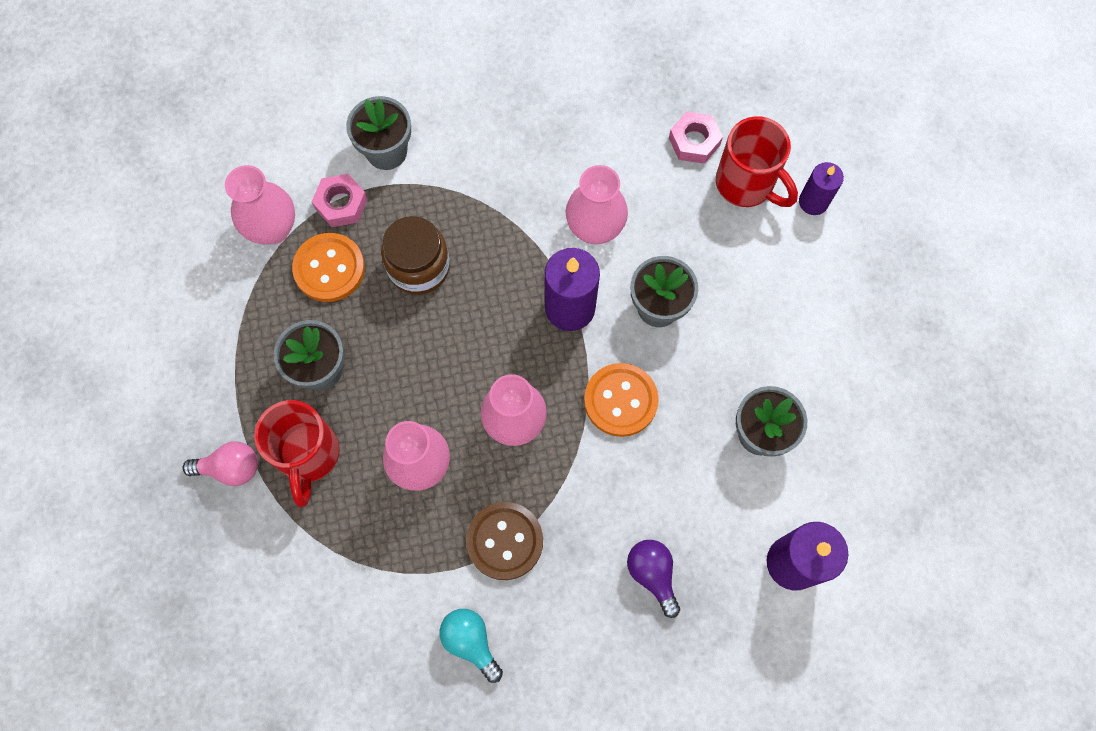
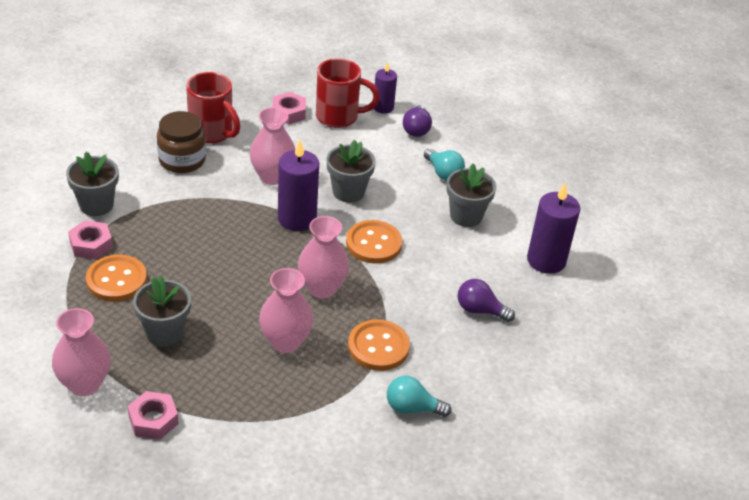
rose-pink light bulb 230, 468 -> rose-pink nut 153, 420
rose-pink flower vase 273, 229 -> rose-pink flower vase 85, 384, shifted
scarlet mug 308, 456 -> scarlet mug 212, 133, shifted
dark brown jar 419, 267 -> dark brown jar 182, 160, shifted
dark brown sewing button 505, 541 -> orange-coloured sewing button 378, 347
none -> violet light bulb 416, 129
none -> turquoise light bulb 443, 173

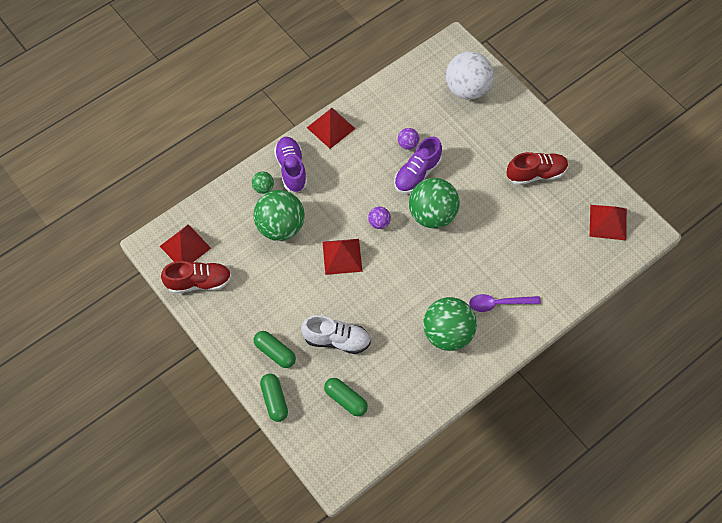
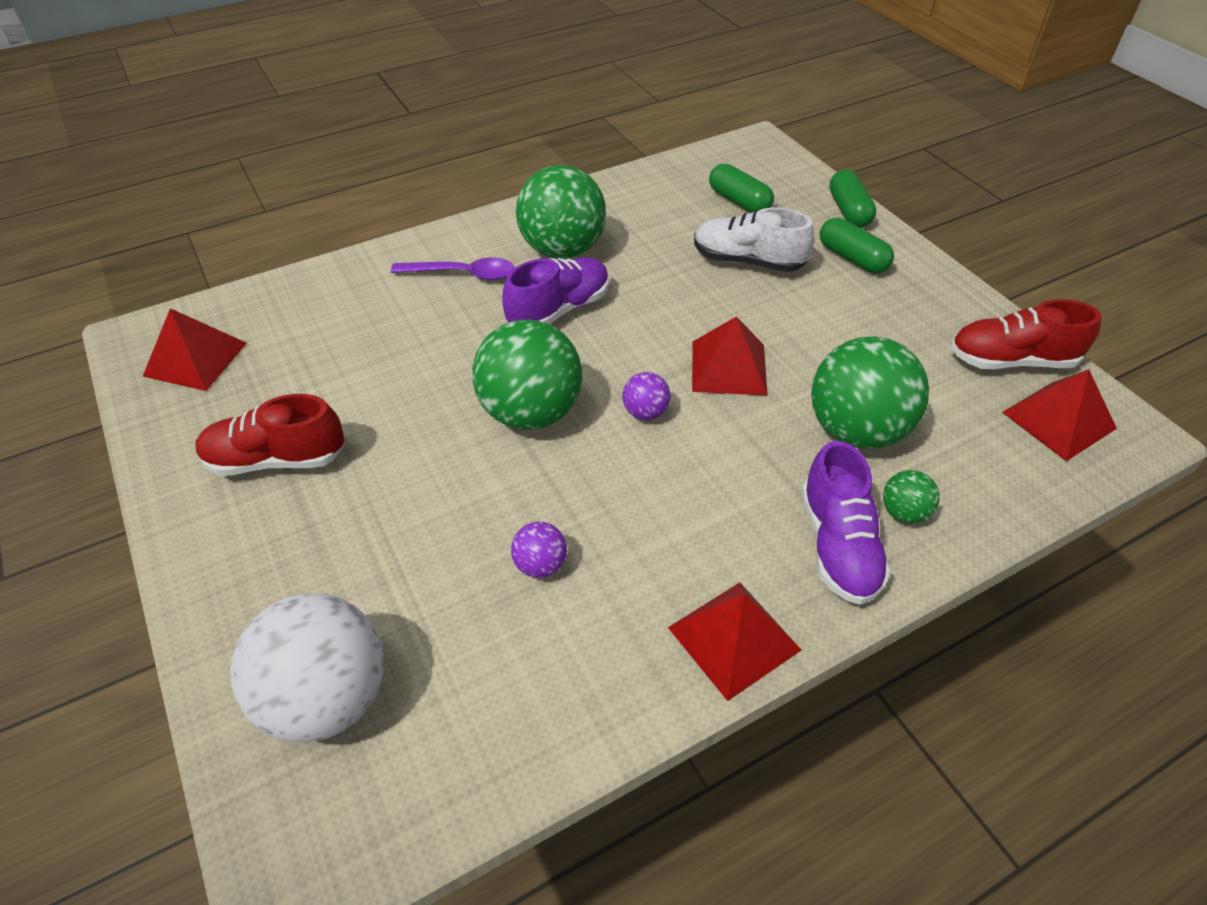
violet lace-up shoe 417, 174 -> violet lace-up shoe 559, 309, shifted

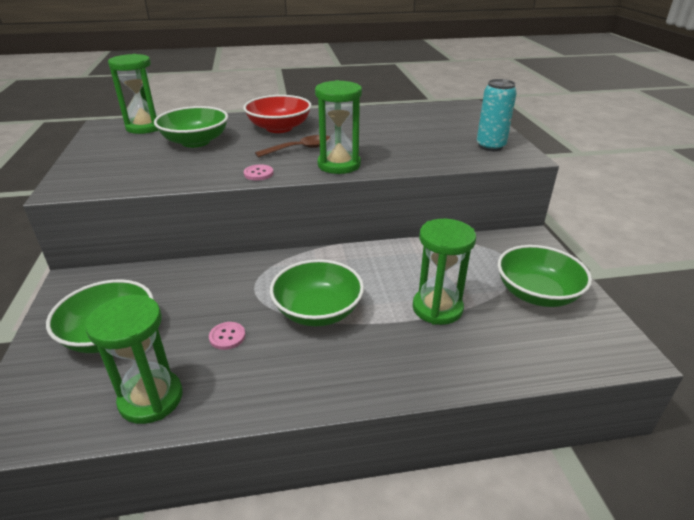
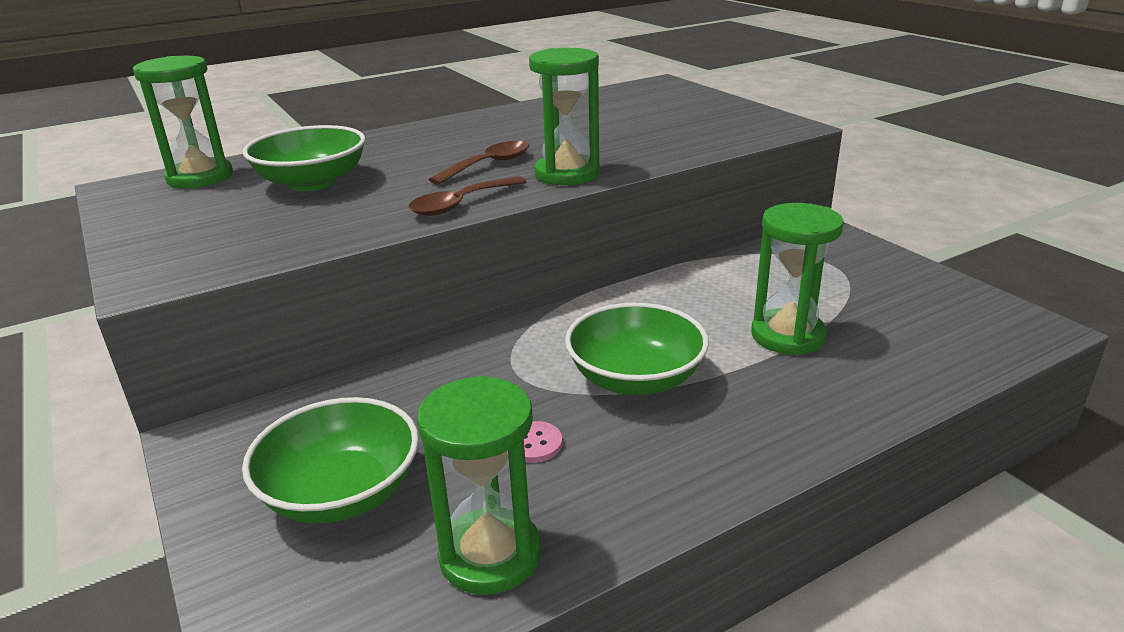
scarlet deep dish 279, 128 -> none
rose-pink sewing button 258, 173 -> dark brown tablespoon 461, 204
turquoise tin 490, 146 -> none
leaf-green deep dish 537, 294 -> none

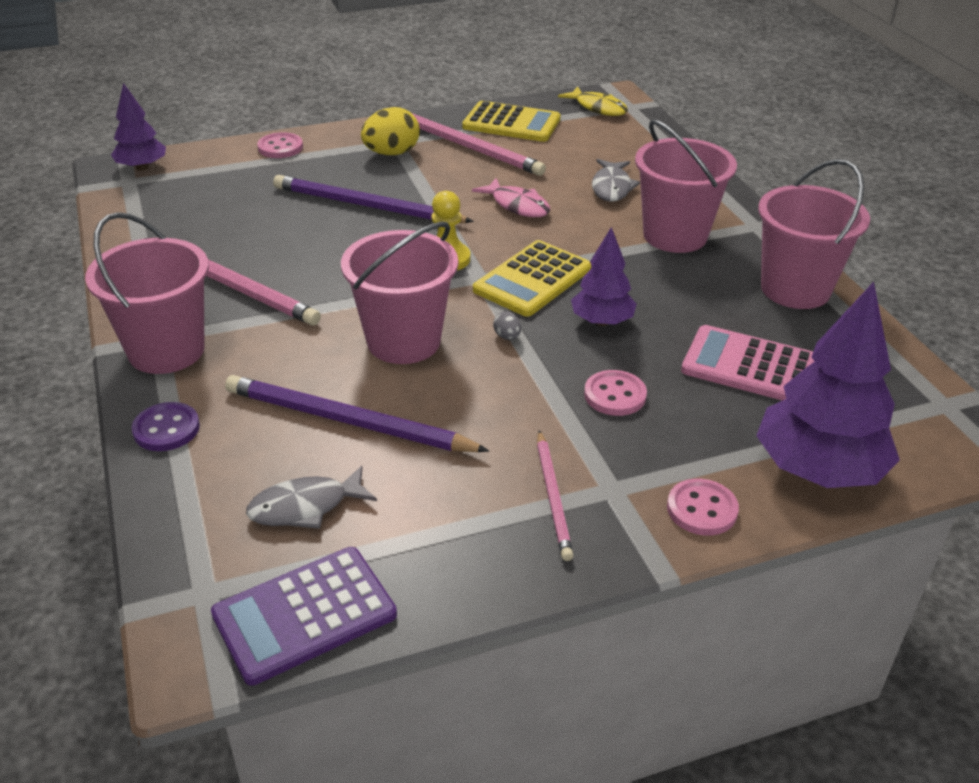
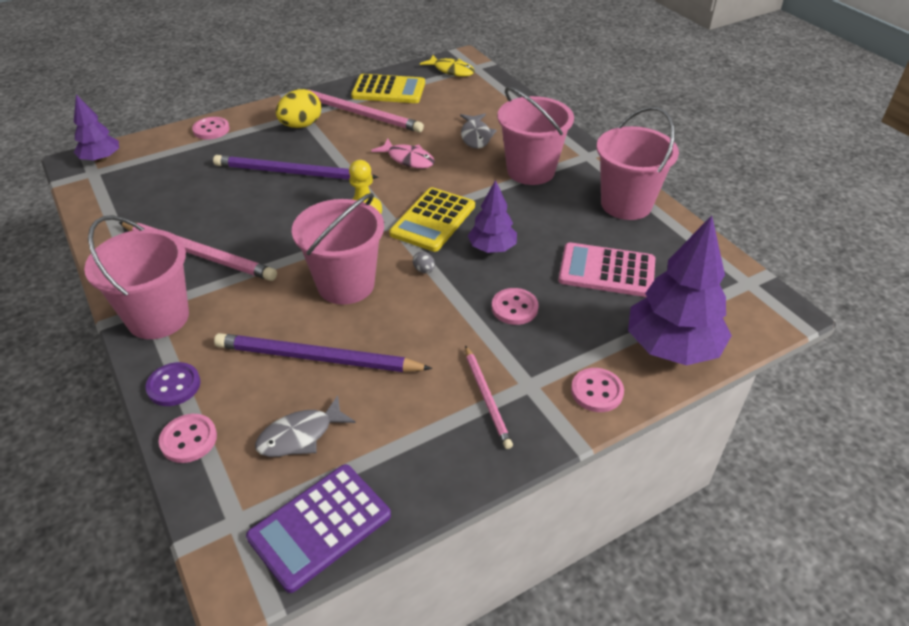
none -> rose-pink sewing button 188, 439

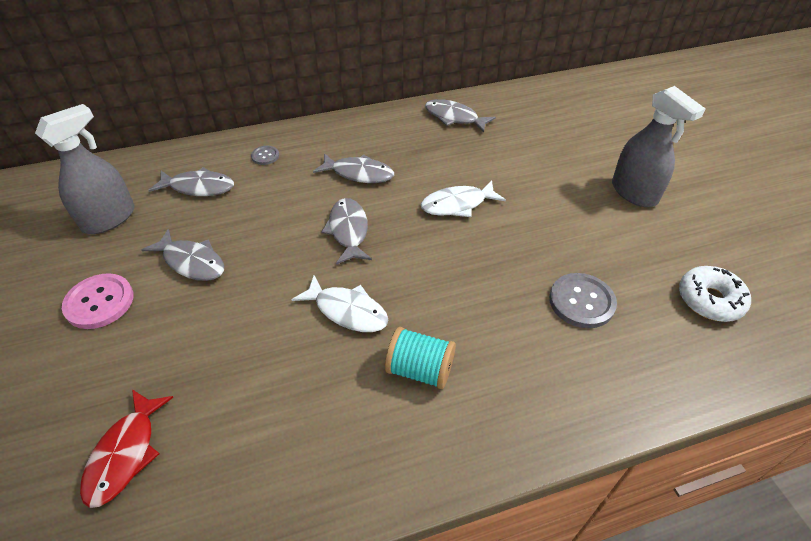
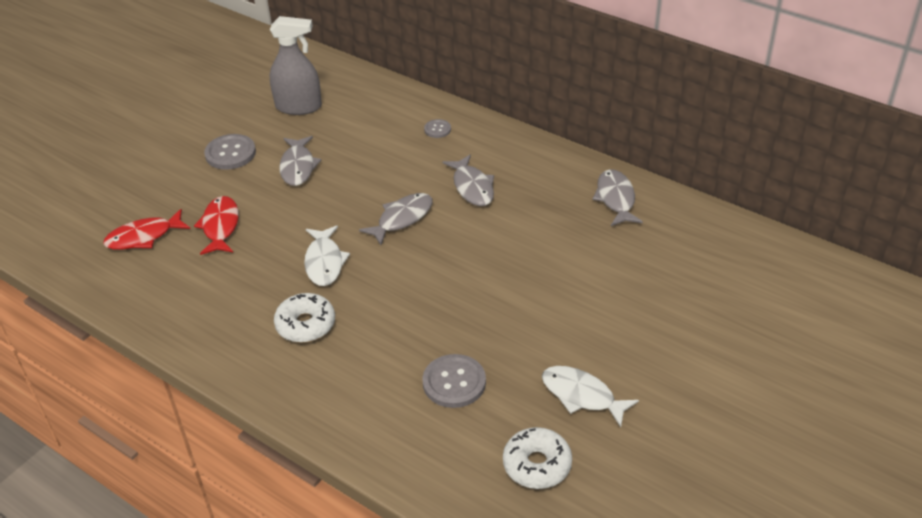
rose-pink sewing button 99, 302 -> ash-grey sewing button 230, 153
ash-grey fish 198, 187 -> none
turquoise spool 420, 370 -> white glazed donut 305, 324
white fish 457, 204 -> white fish 582, 395, shifted
ash-grey spray bottle 634, 193 -> none
none -> scarlet fish 220, 226

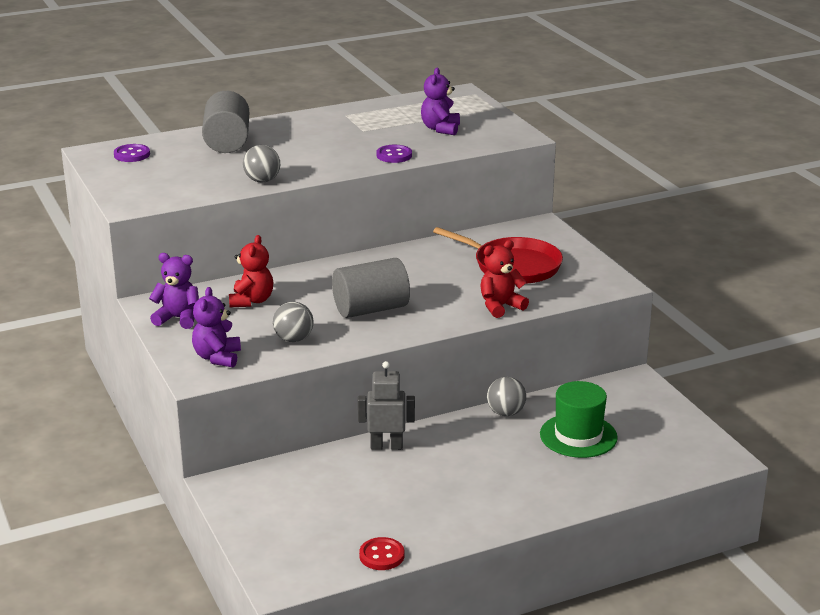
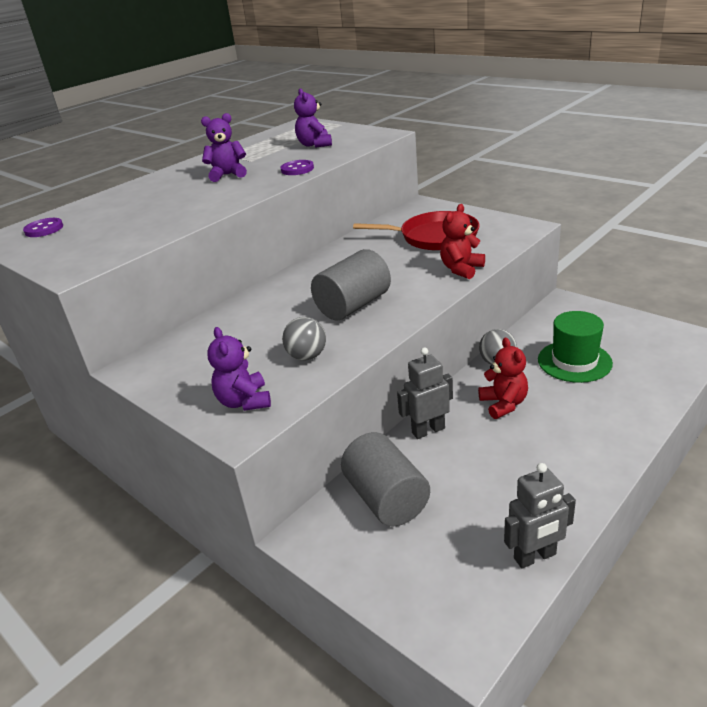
violet stuffed bear 178, 318 -> violet stuffed bear 228, 175, shifted
ash-grey cylinder shape 227, 142 -> ash-grey cylinder shape 386, 499, shifted
scarlet stuffed bear 251, 301 -> scarlet stuffed bear 503, 404, shifted
ash-grey play ball 262, 180 -> none
scarlet sewing button 381, 555 -> ash-grey robot figure 535, 557

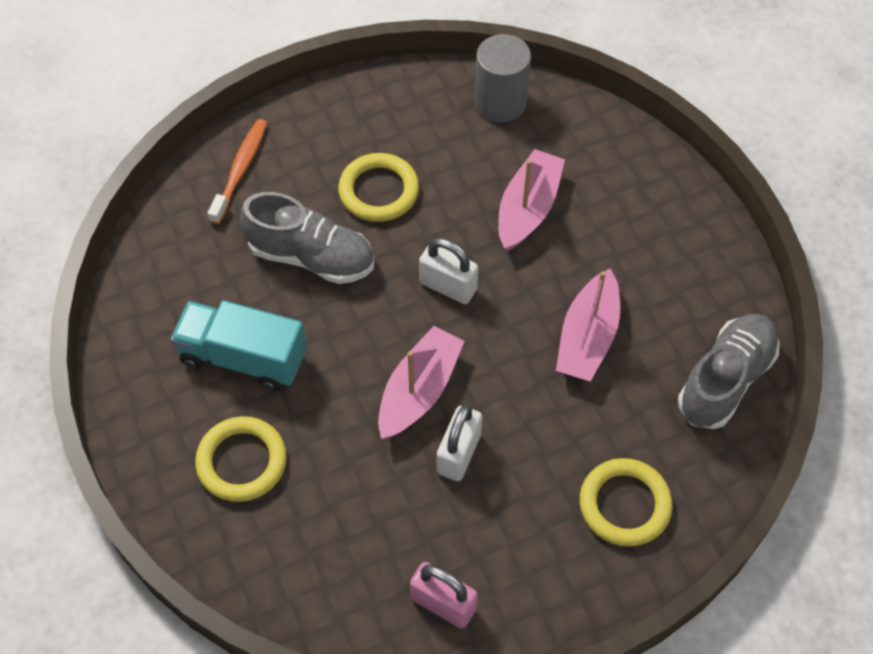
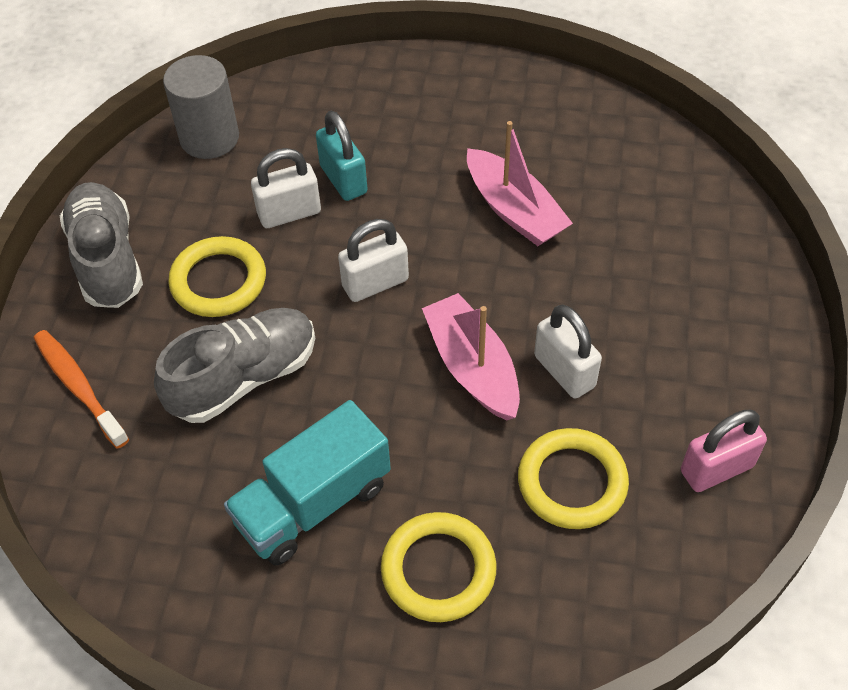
rose-pink sailboat 528, 208 -> turquoise padlock 343, 180
bright yellow hoop 624, 504 -> bright yellow hoop 572, 482, shifted
ash-grey lace-up shoe 725, 380 -> ash-grey lace-up shoe 107, 259, shifted
none -> white padlock 289, 213

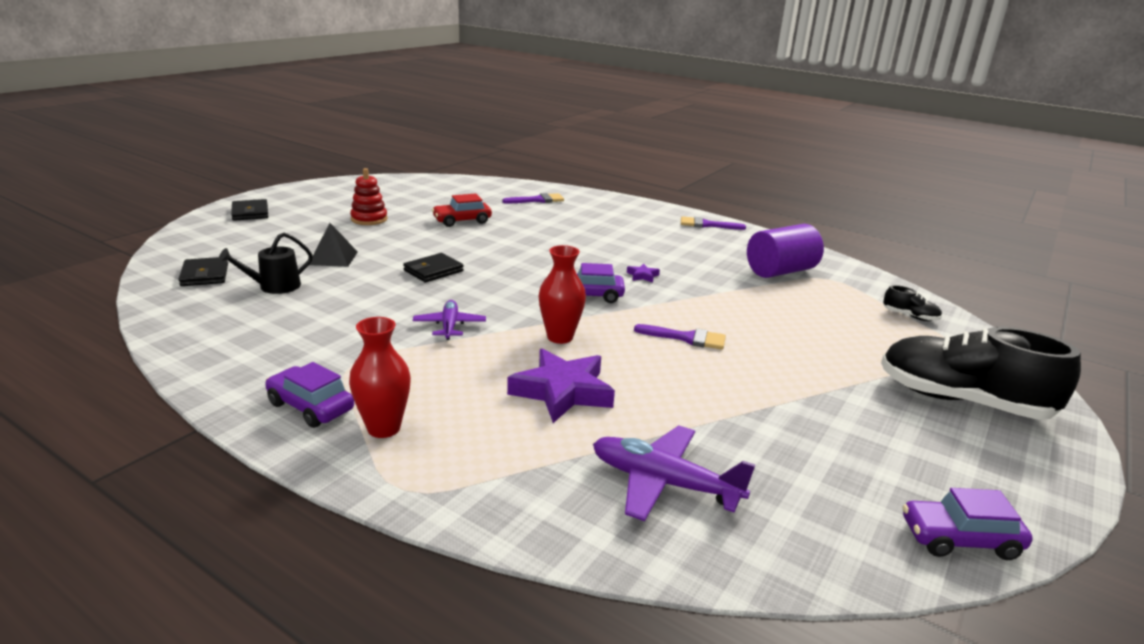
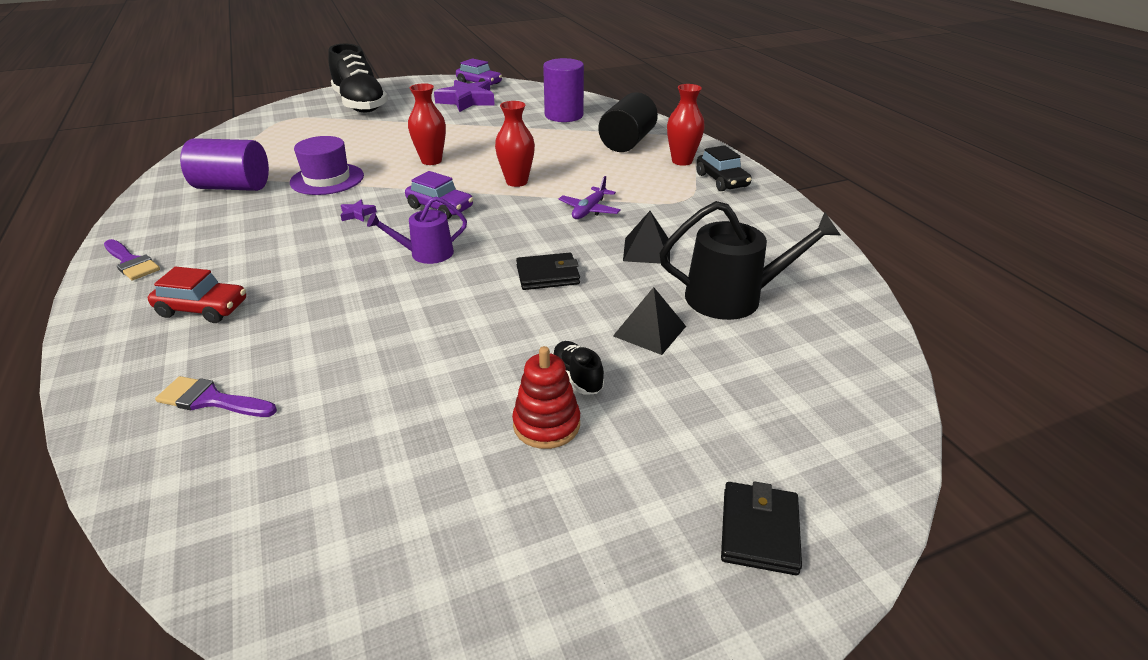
black billfold 204, 275 -> none
black watering can 275, 286 -> black watering can 732, 297, x1.61
violet car 310, 407 -> black car 722, 180
scarlet car 462, 221 -> scarlet car 203, 309, shifted
violet five-pointed star 562, 391 -> violet five-pointed star 467, 101, shifted
violet toy plane 663, 483 -> violet cylinder shape 564, 115
violet paint brush 687, 338 -> scarlet flower vase 431, 161
black lace-up shoe 910, 316 -> black lace-up shoe 577, 377, shifted
none -> violet hat 327, 179
none -> violet watering can 426, 253
none -> black cylinder shape 627, 142
none -> black pyramid 647, 250

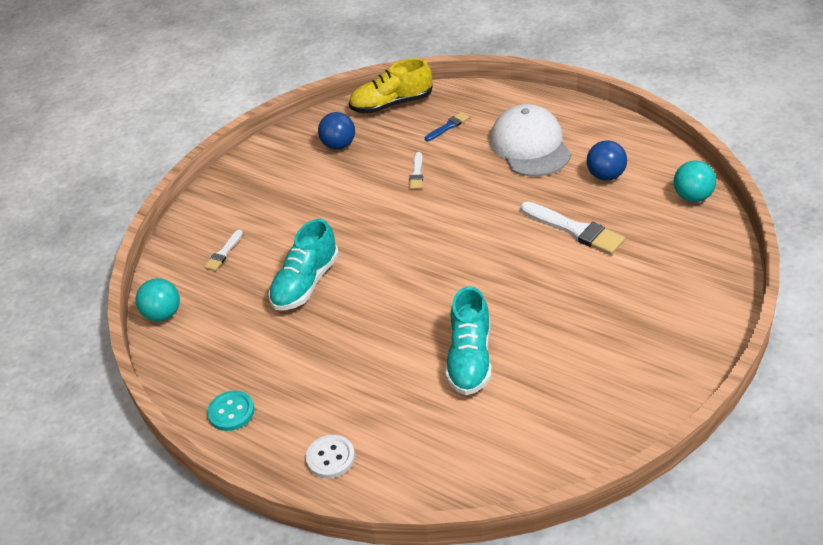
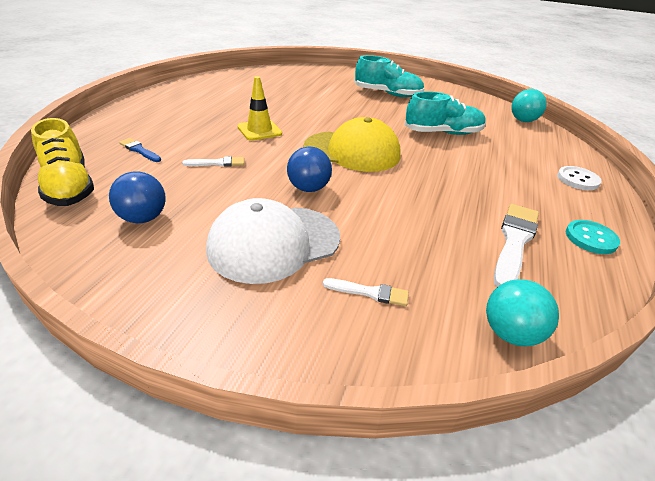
turquoise lace-up shoe 306, 283 -> turquoise lace-up shoe 387, 94, shifted
white baseball cap 530, 146 -> white baseball cap 274, 243, shifted
white paint brush 575, 230 -> white paint brush 514, 242, shifted
blue play ball 606, 176 -> blue play ball 308, 188, shifted
turquoise play ball 693, 197 -> turquoise play ball 523, 120, shifted
none -> bright yellow road cone 259, 130
none -> bright yellow baseball cap 352, 151

